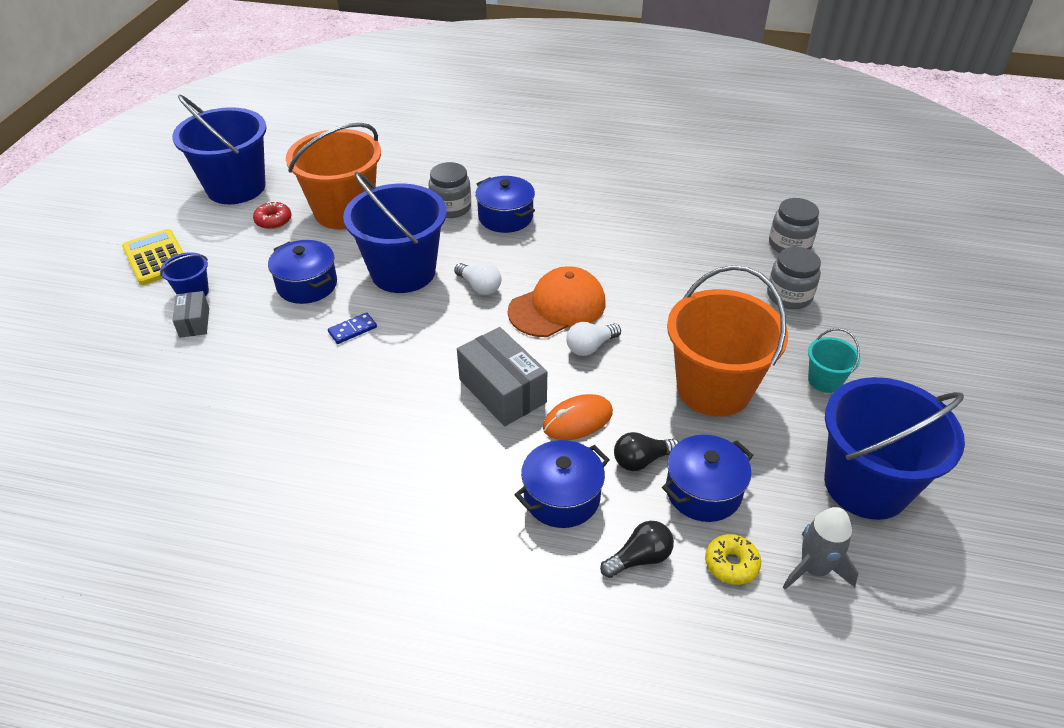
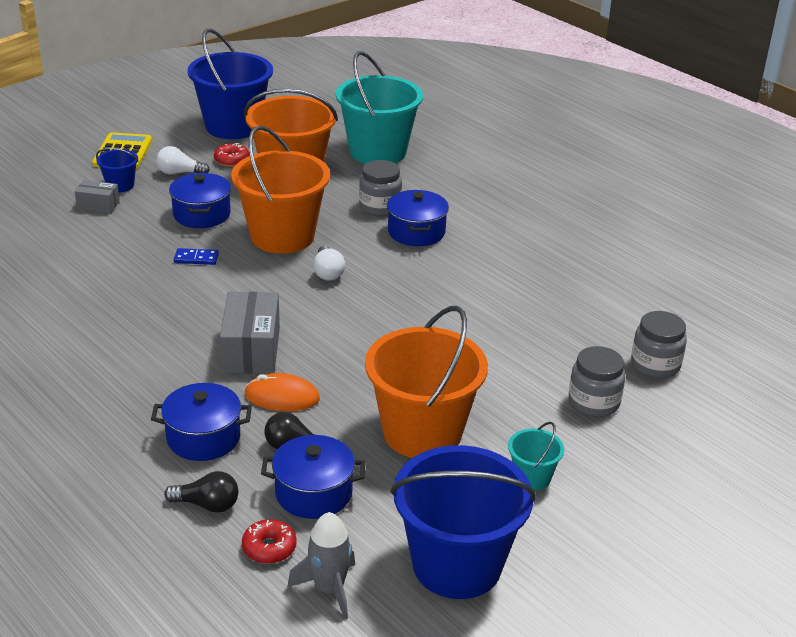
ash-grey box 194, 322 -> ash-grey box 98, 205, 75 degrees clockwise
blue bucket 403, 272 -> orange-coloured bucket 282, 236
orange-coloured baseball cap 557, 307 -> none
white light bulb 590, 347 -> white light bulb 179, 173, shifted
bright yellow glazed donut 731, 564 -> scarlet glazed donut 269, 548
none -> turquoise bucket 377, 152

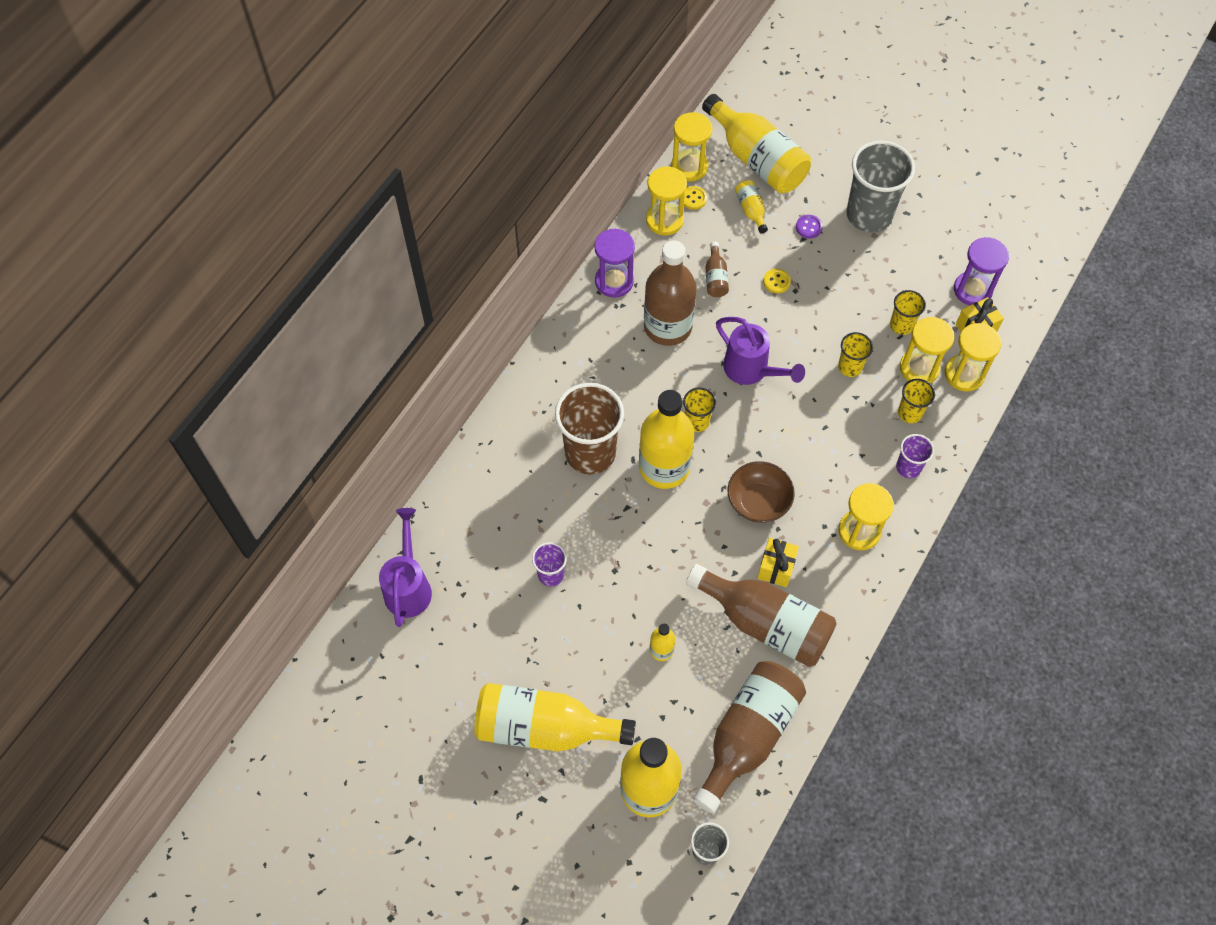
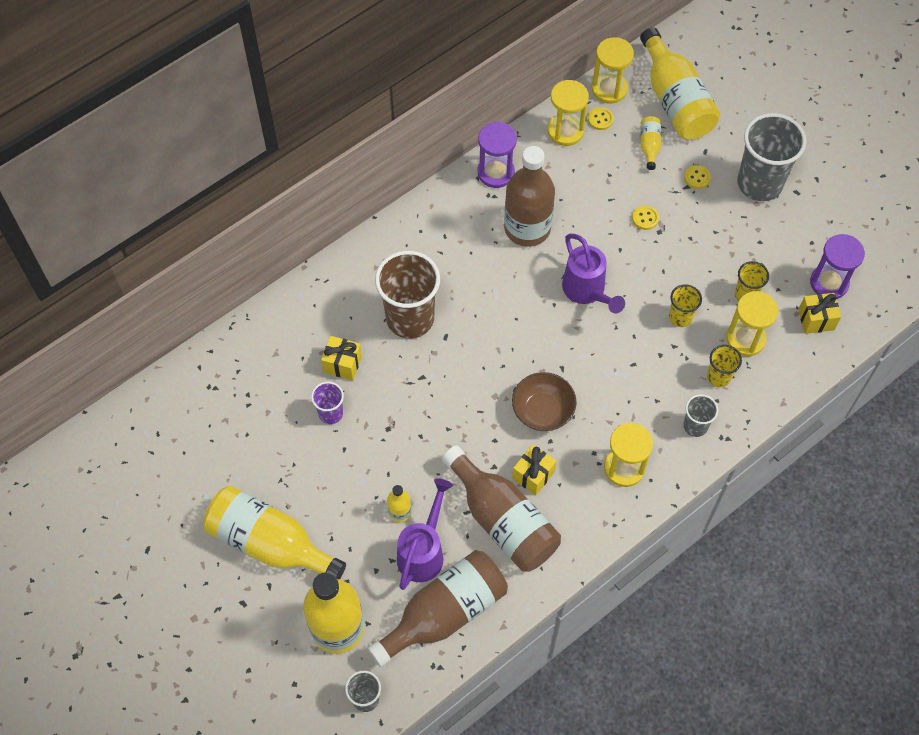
violet watering can 408, 586 -> violet watering can 423, 552, shifted
bright yellow drink bottle 664, 467 -> none
bright yellow tumbler 697, 421 -> none
dark brown drink bottle 715, 277 -> none
violet sewing button 808, 227 -> bright yellow sewing button 697, 177
violet tumbler 908, 467 -> ash-grey tumbler 695, 426
bright yellow hourglass 964, 374 -> none
none -> bright yellow present 342, 364

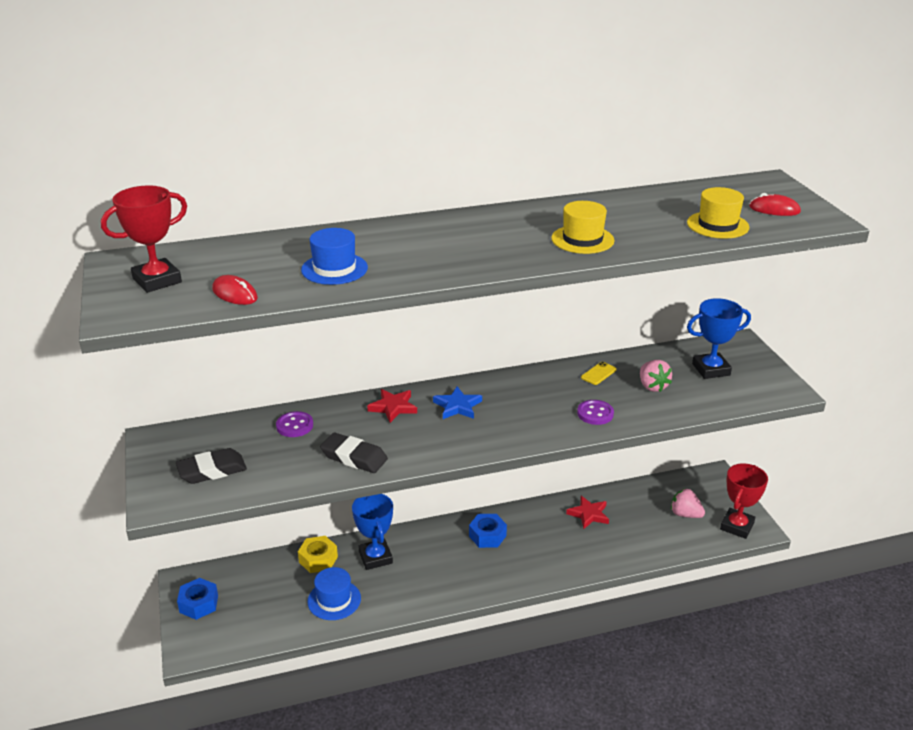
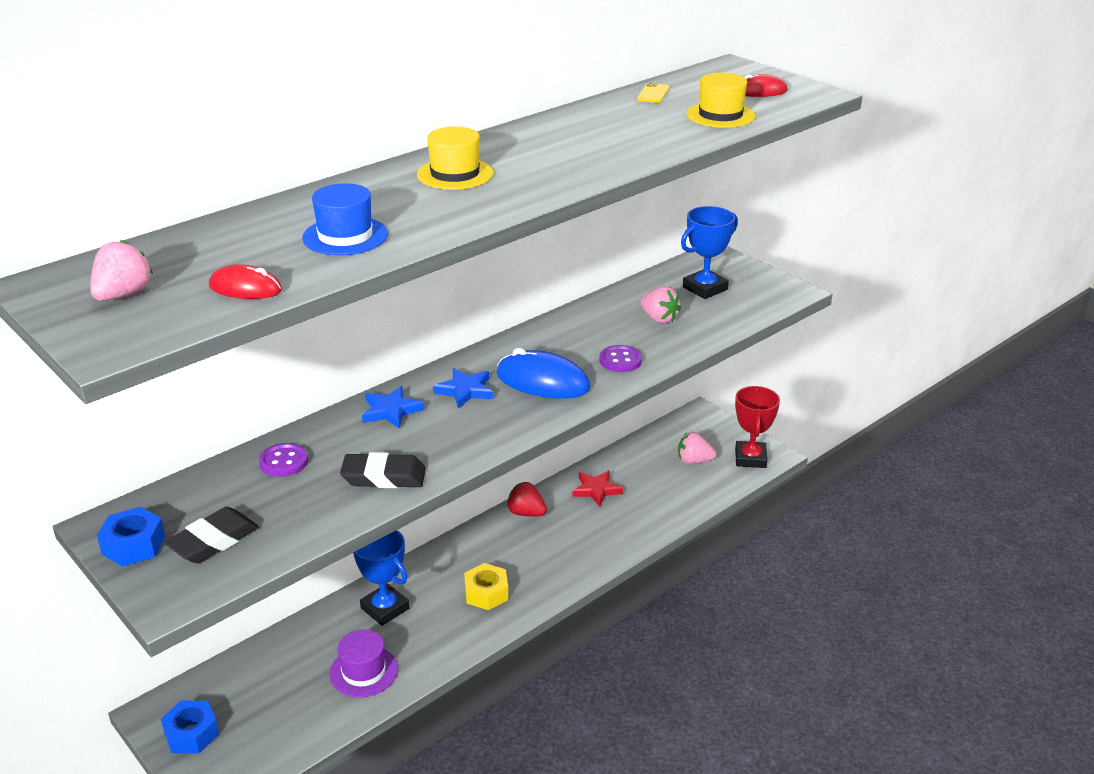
scarlet award cup 157, 280 -> rose-pink toy strawberry 123, 295
bright yellow nut 318, 559 -> bright yellow nut 486, 593, shifted
blue hat 334, 600 -> violet hat 363, 671
scarlet five-pointed star 393, 407 -> blue five-pointed star 391, 410
blue nut 487, 536 -> blue nut 134, 545, shifted
bright yellow hat 582, 239 -> bright yellow hat 455, 174, shifted
bright yellow smartphone 598, 373 -> bright yellow smartphone 653, 94, shifted
none -> blue computer mouse 542, 381
none -> scarlet toy strawberry 526, 513

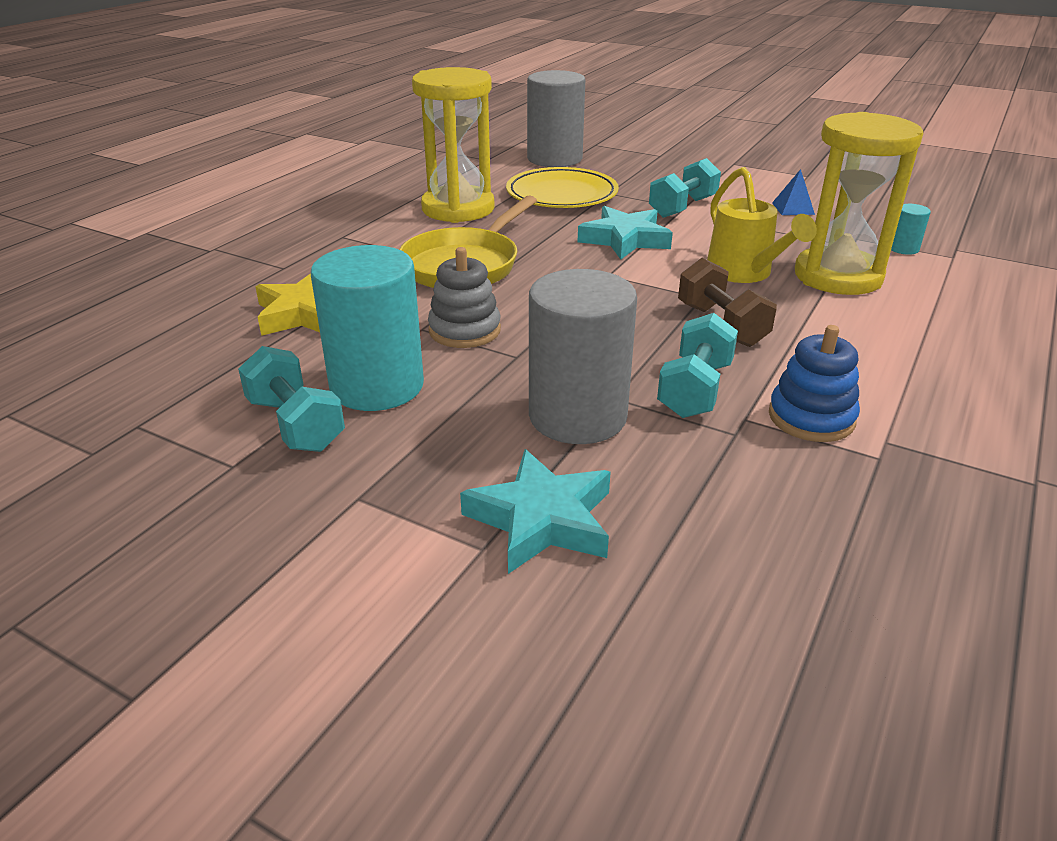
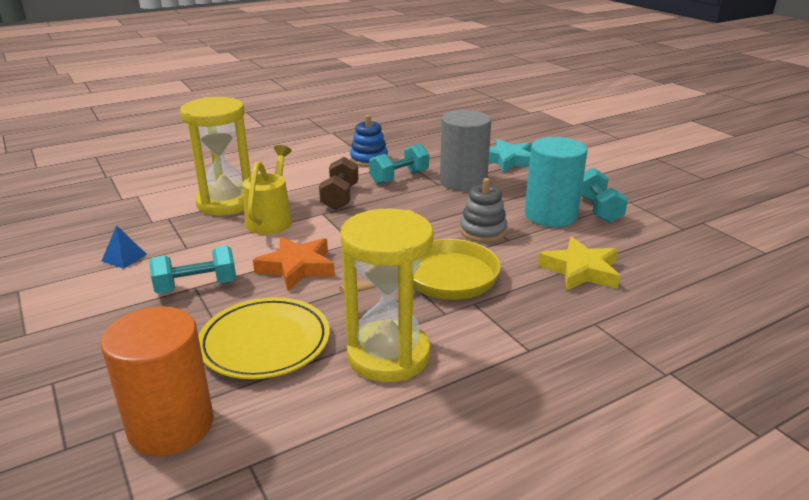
ash-grey cylinder shape 554, 159 -> orange-coloured cylinder shape 171, 425
turquoise five-pointed star 625, 239 -> orange-coloured five-pointed star 297, 267
turquoise cylinder shape 903, 249 -> none

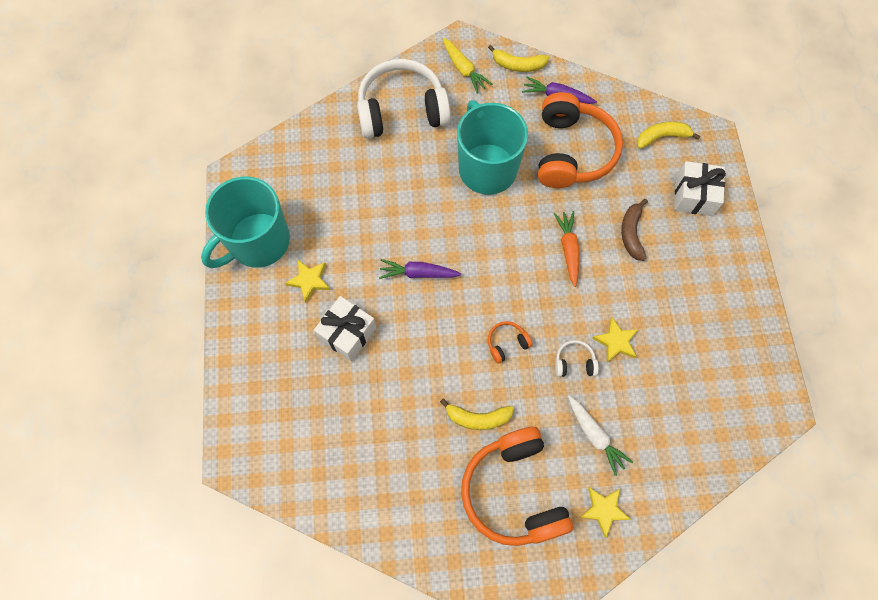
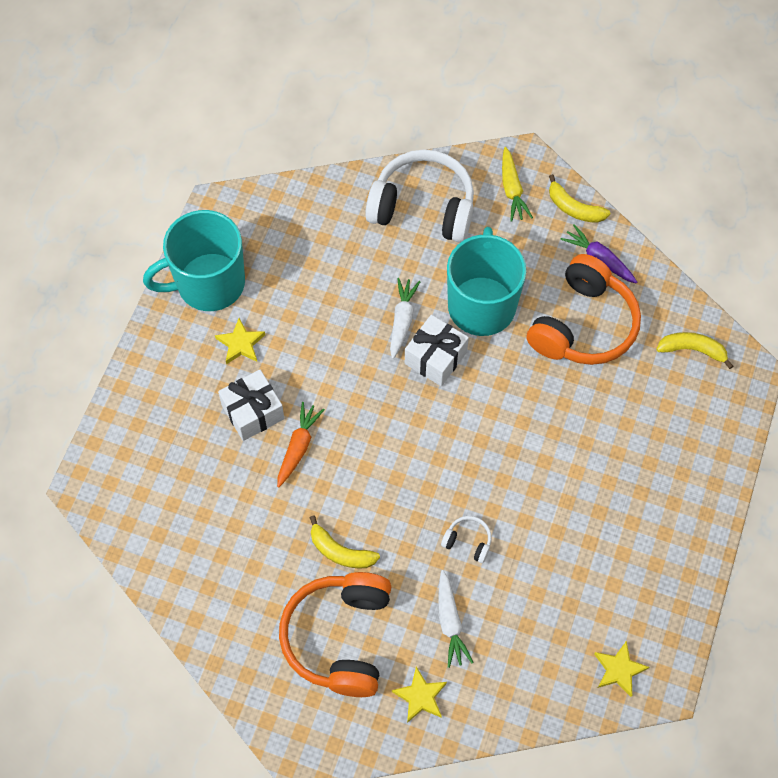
violet carrot 418, 273 -> none
orange-coloured over-ear headphones 507, 343 -> none
orange-coloured carrot 568, 249 -> orange-coloured carrot 298, 447, shifted
bright yellow five-pointed star 616, 341 -> bright yellow five-pointed star 619, 670, shifted
dark brown banana 631, 233 -> none
white present 694, 196 -> white present 435, 358, shifted
none -> white carrot 402, 320

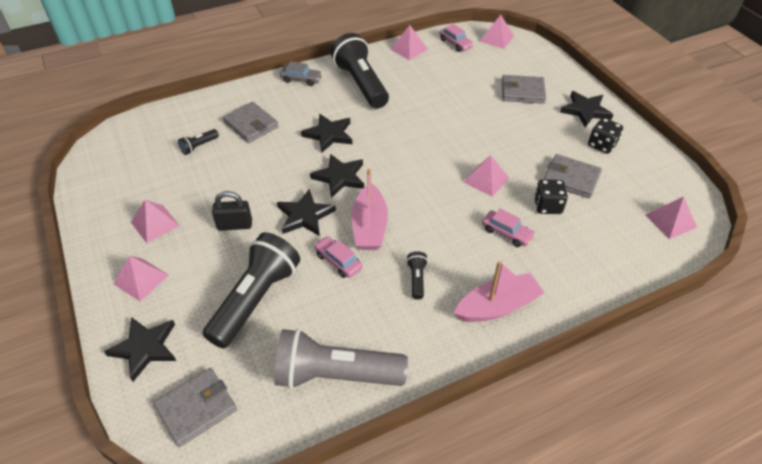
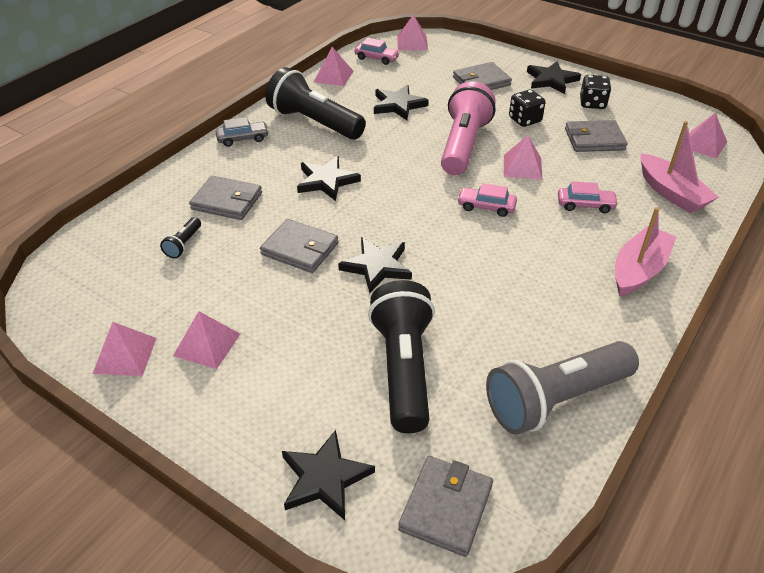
rose-pink pyramid 141, 279 -> rose-pink pyramid 125, 355, shifted
black padlock 235, 225 -> none
black five-pointed star 339, 177 -> black five-pointed star 398, 105, shifted
rose-pink car 338, 261 -> rose-pink car 486, 207, shifted
rose-pink sailboat 369, 226 -> rose-pink sailboat 671, 193, shifted
black pocket torch 417, 279 -> none
black game die 547, 206 -> black game die 525, 120, shifted
none -> ash-grey billfold 300, 249
none -> rose-pink pocket torch 463, 145

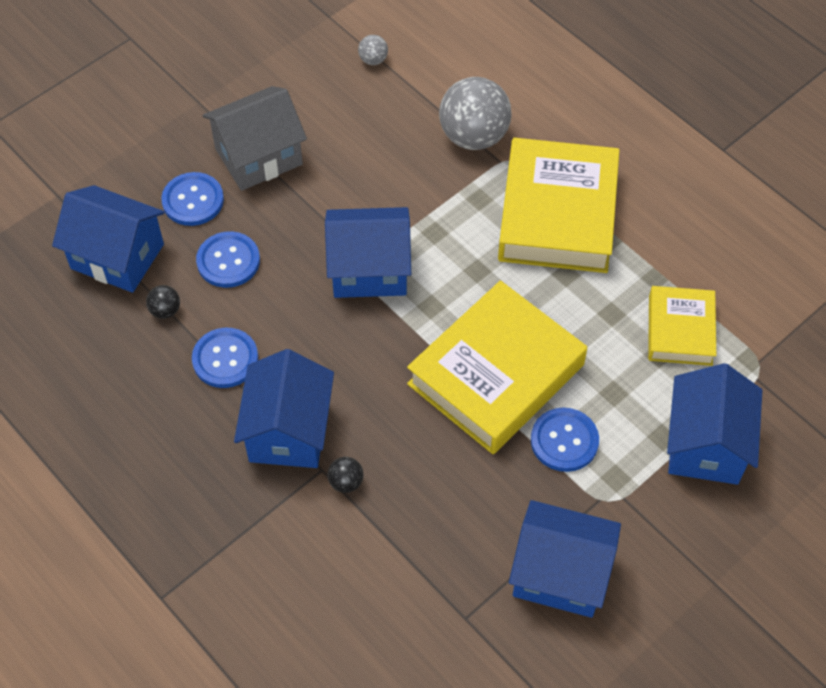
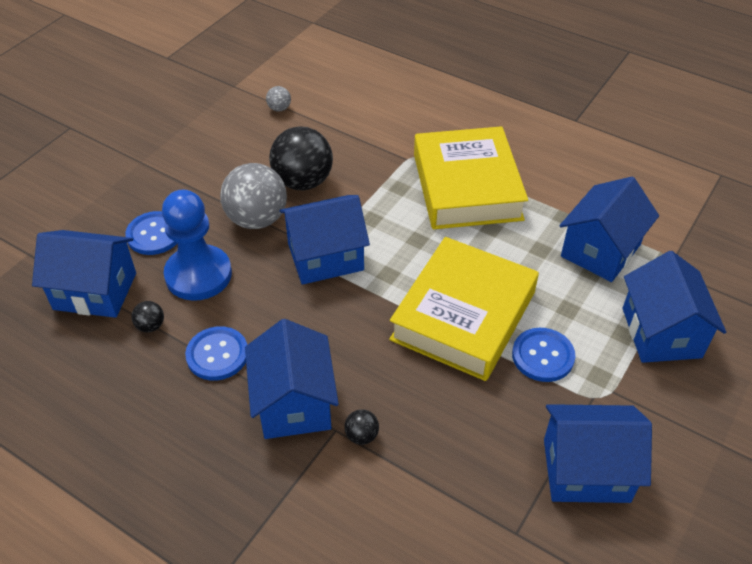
blue sewing button 228, 261 -> blue chess pawn 198, 275
ash-grey house 258, 156 -> none
ash-grey play ball 473, 136 -> ash-grey play ball 257, 219, shifted
bright yellow book 680, 330 -> blue house 600, 250
none -> black play ball 303, 182

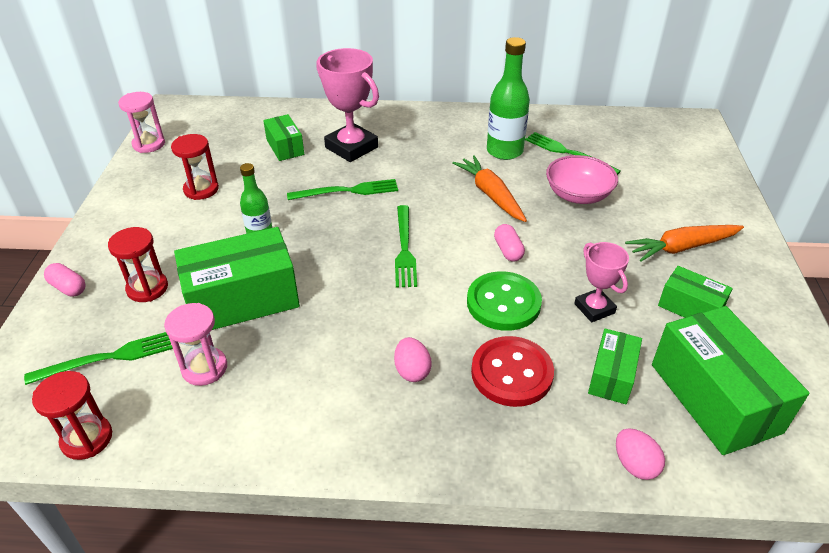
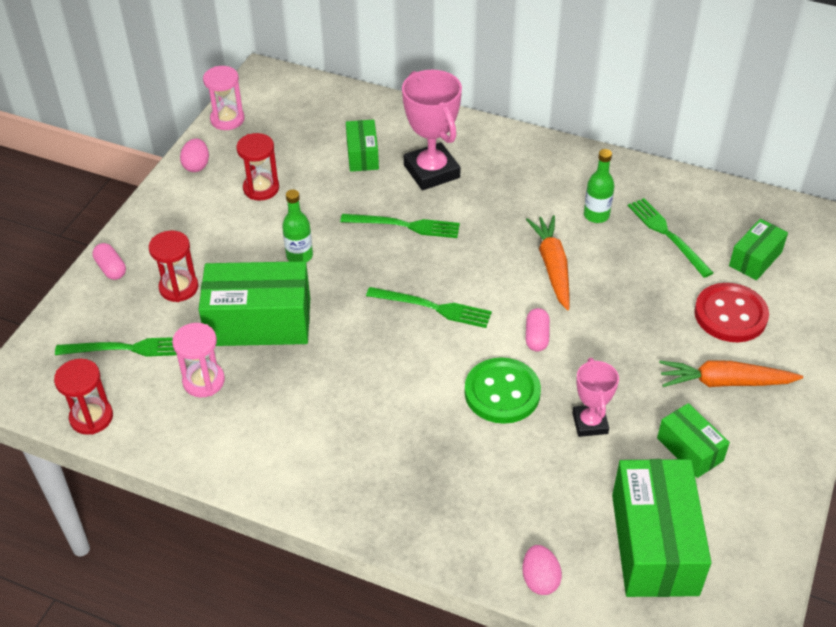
rose-pink toy egg 412, 371 -> rose-pink toy egg 196, 166, shifted
leaf-green fork 404, 248 -> leaf-green fork 433, 307, 90 degrees counterclockwise
scarlet sewing button 511, 373 -> scarlet sewing button 730, 315, shifted
leaf-green drink bottle 504, 151 -> leaf-green drink bottle 596, 215, x0.62
rose-pink deep dish 578, 195 -> none
leaf-green box 612, 376 -> leaf-green box 755, 259, shifted

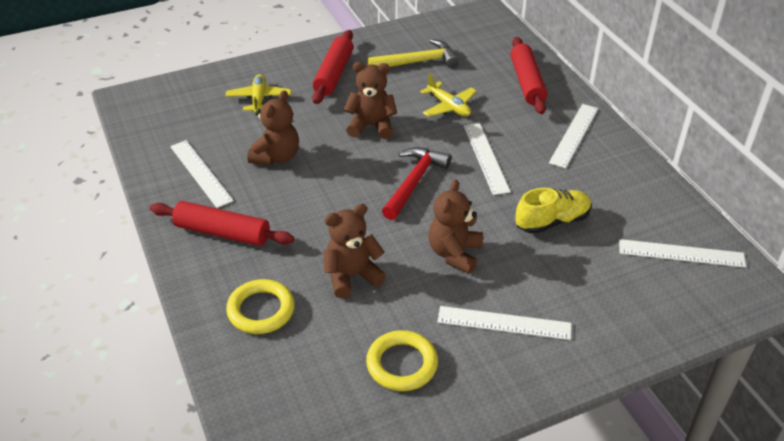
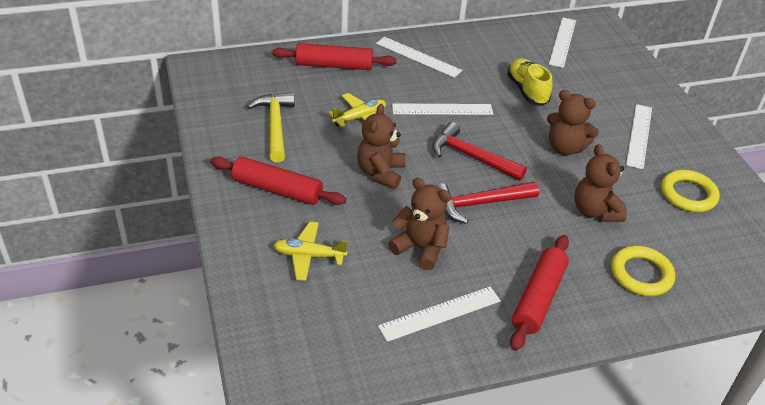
none -> scarlet hammer 479, 204

